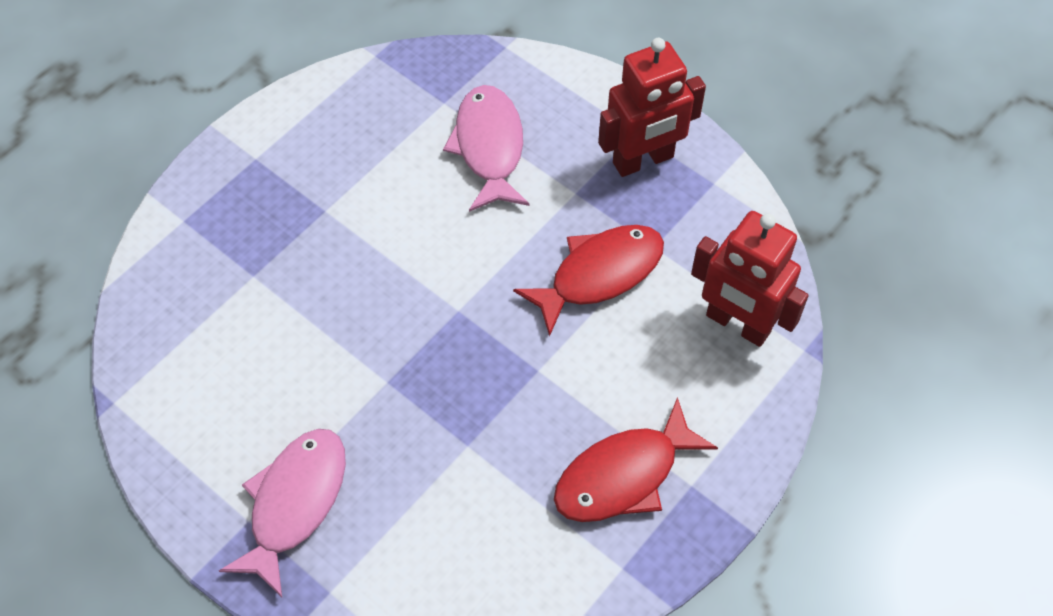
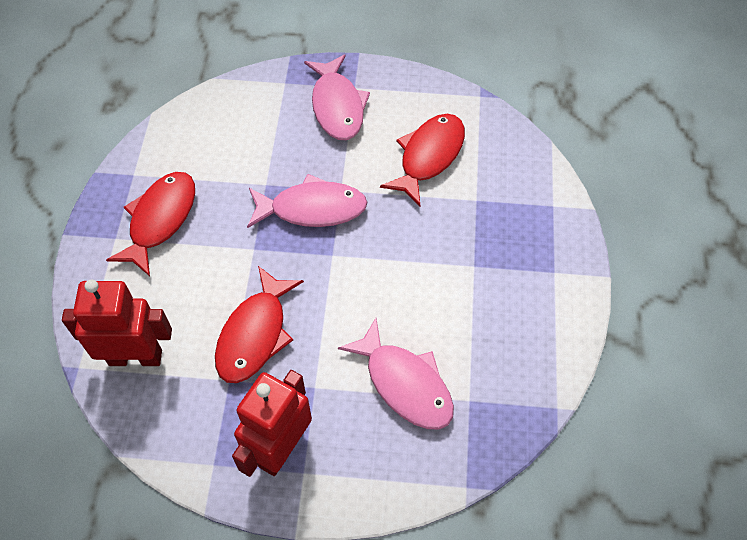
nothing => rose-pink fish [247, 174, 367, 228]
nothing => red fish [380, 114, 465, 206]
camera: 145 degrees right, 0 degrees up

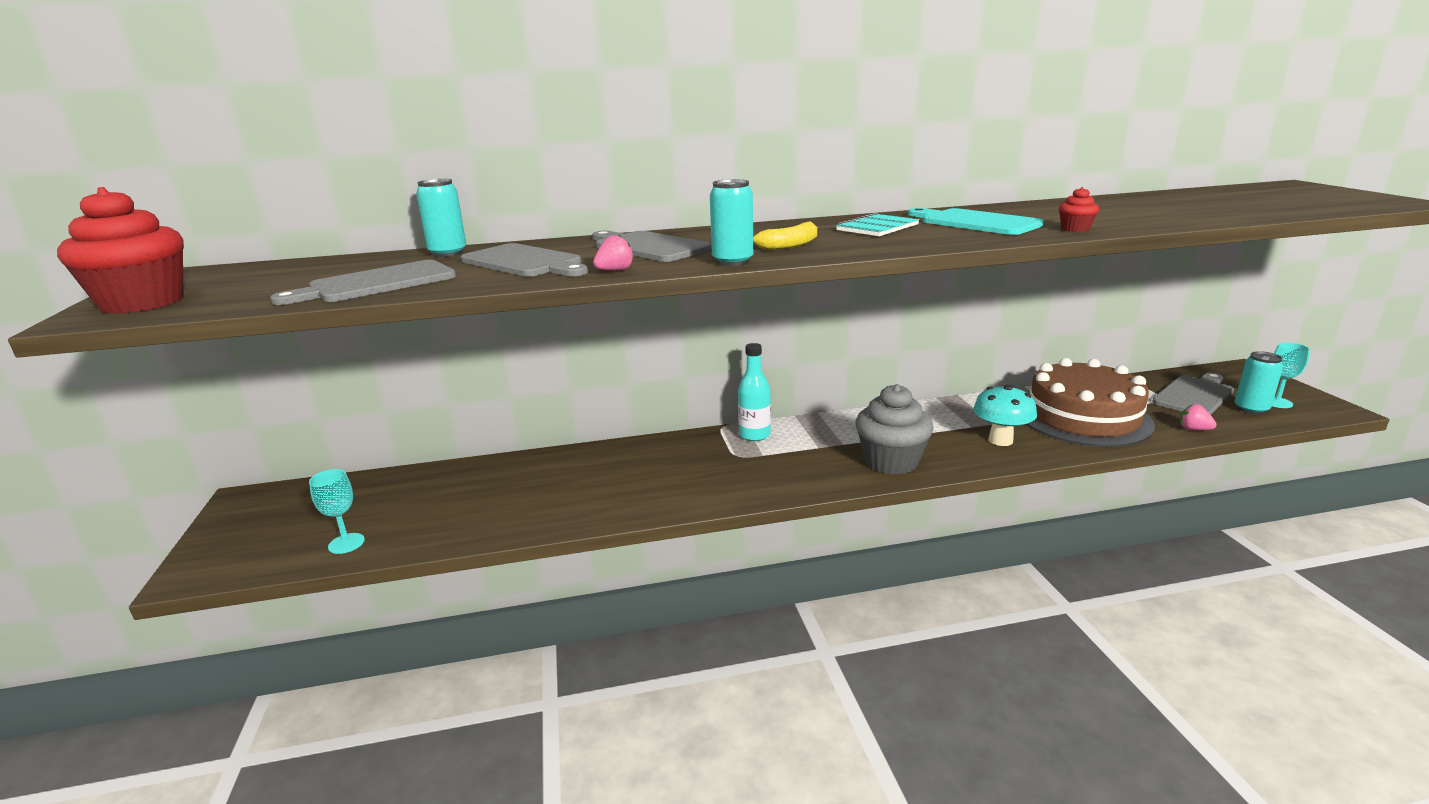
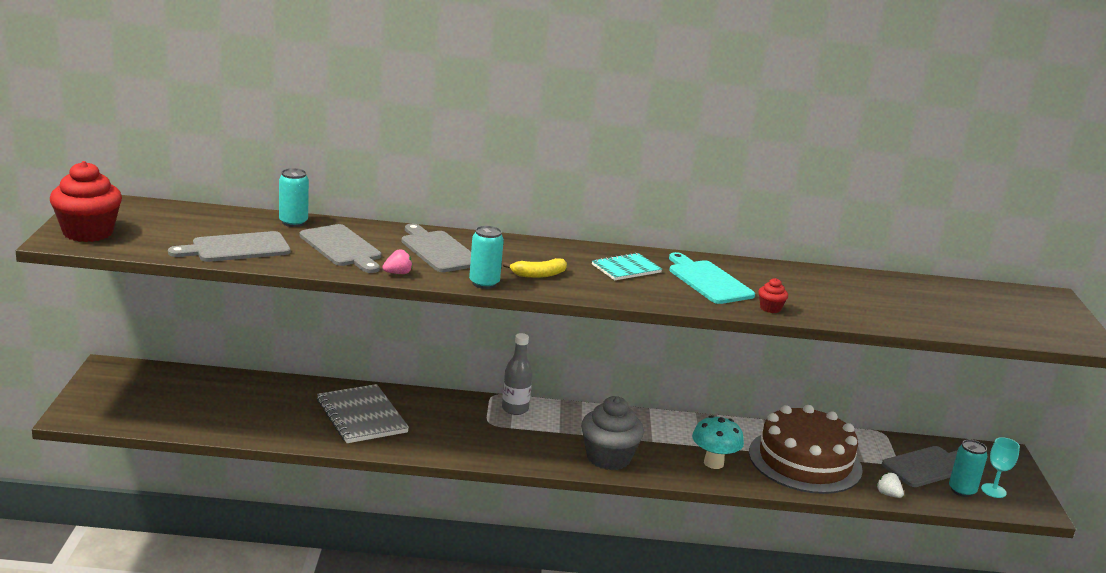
nothing => grey notepad [317, 384, 409, 443]
teal flask [738, 343, 771, 441] => grey flask [502, 333, 533, 415]
rose-pink toy strawberry [1180, 404, 1217, 430] => pure white toy strawberry [876, 472, 904, 498]
teal wine glass [309, 469, 365, 554] => nothing
camera: 10 degrees right, 0 degrees up

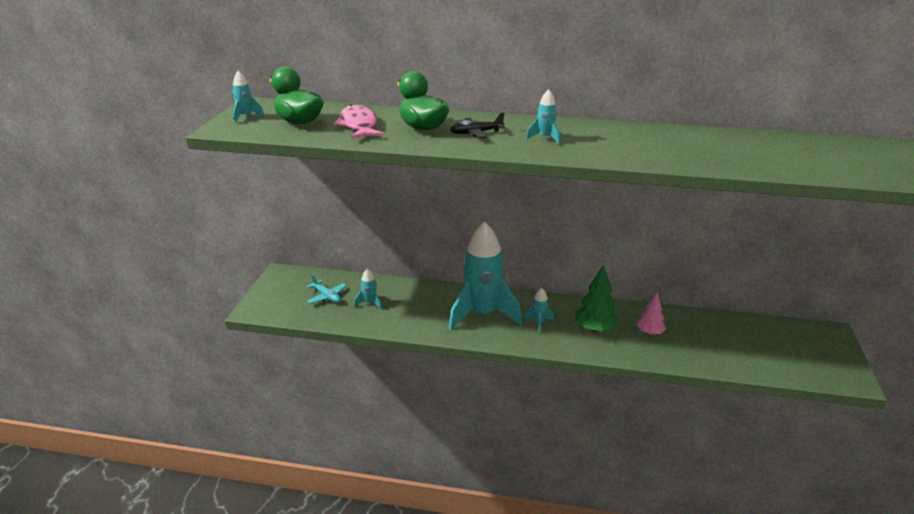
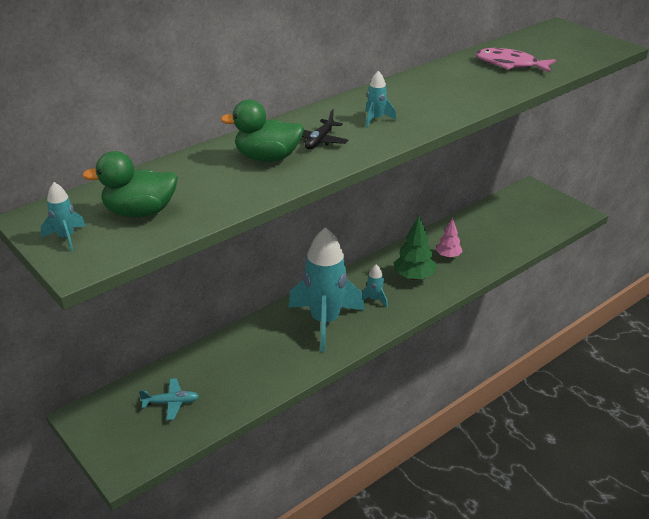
rose-pink fish [334, 105, 384, 139] => rose-pink fish [476, 48, 556, 73], shifted
teal spaceship [354, 268, 382, 309] => nothing
camera: 50 degrees left, 5 degrees up

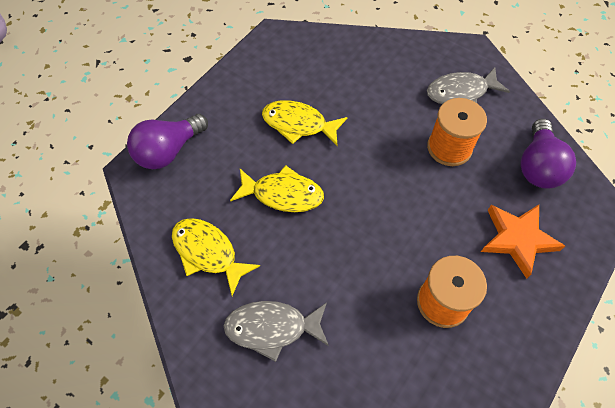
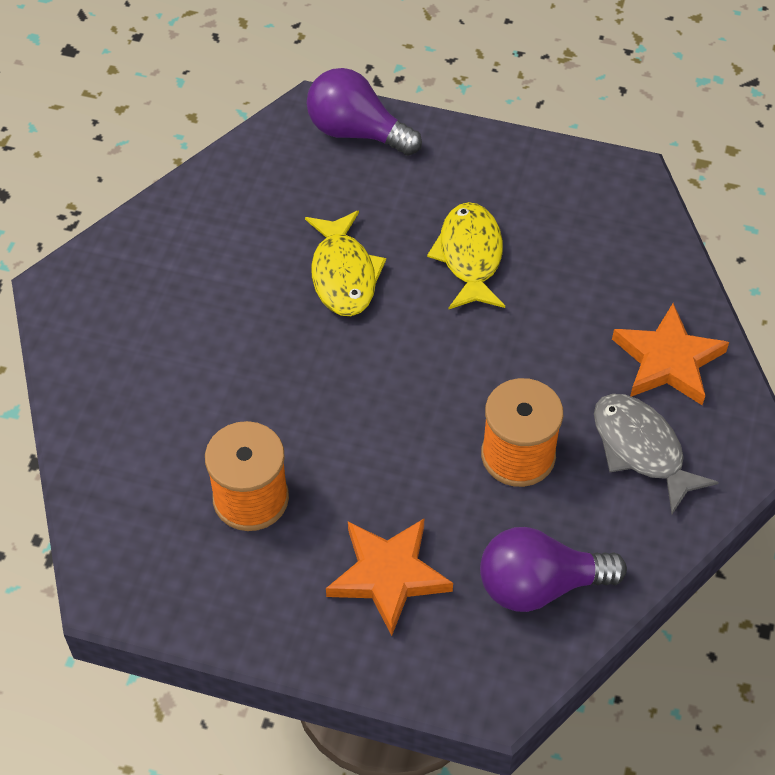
nothing => orange star [612, 303, 729, 405]
yellow fish [172, 218, 260, 296] => nothing
grey fish [224, 301, 329, 362] => nothing
camera: 70 degrees right, 5 degrees down

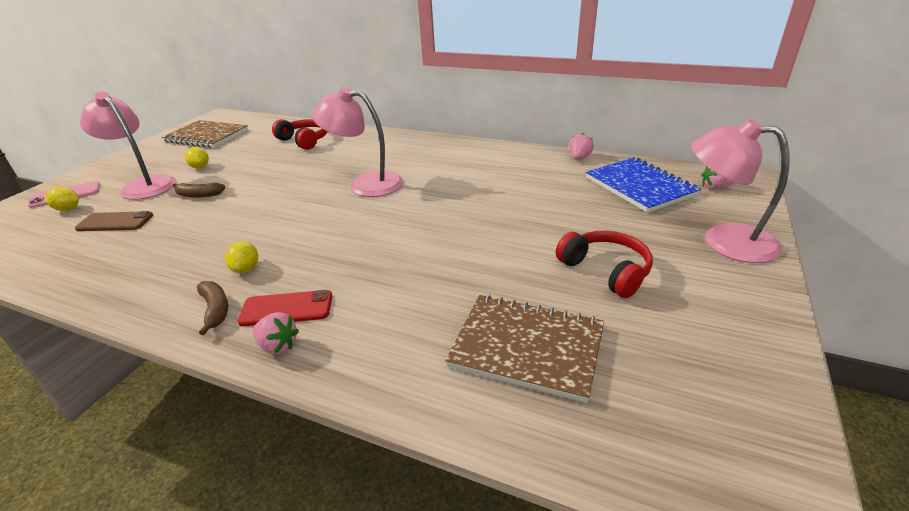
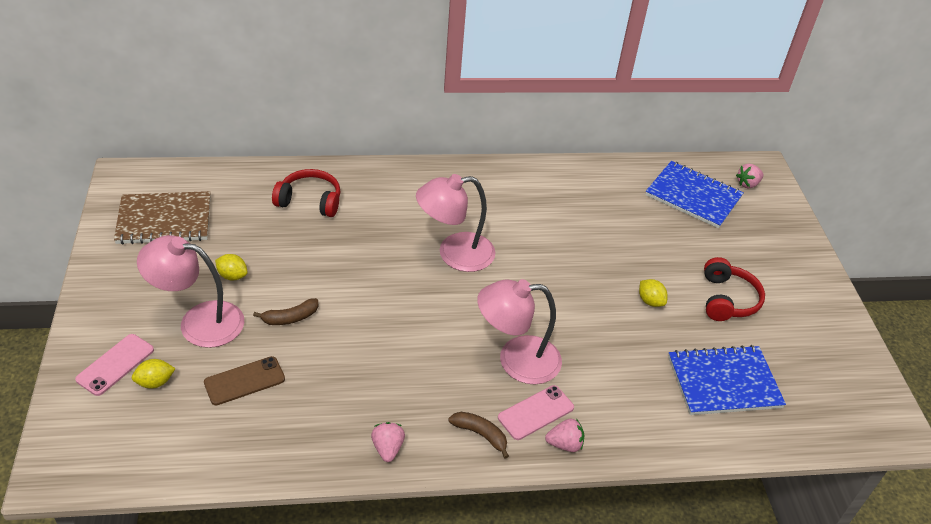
rose-pink toy strawberry [569, 133, 594, 160] => rose-pink toy strawberry [371, 422, 405, 462], shifted
rose-pink reading lamp [691, 119, 790, 263] => rose-pink reading lamp [477, 279, 562, 384], shifted
red mobile phone [238, 290, 332, 326] => rose-pink mobile phone [498, 385, 574, 440]
yellow lemon [225, 241, 258, 273] => yellow lemon [639, 279, 668, 307], shifted
russet notepad [445, 295, 604, 403] => royal blue notepad [668, 345, 786, 415]
red headset [556, 231, 653, 298] => red headset [704, 257, 765, 321], 75 degrees clockwise
camera: 35 degrees left, 10 degrees up

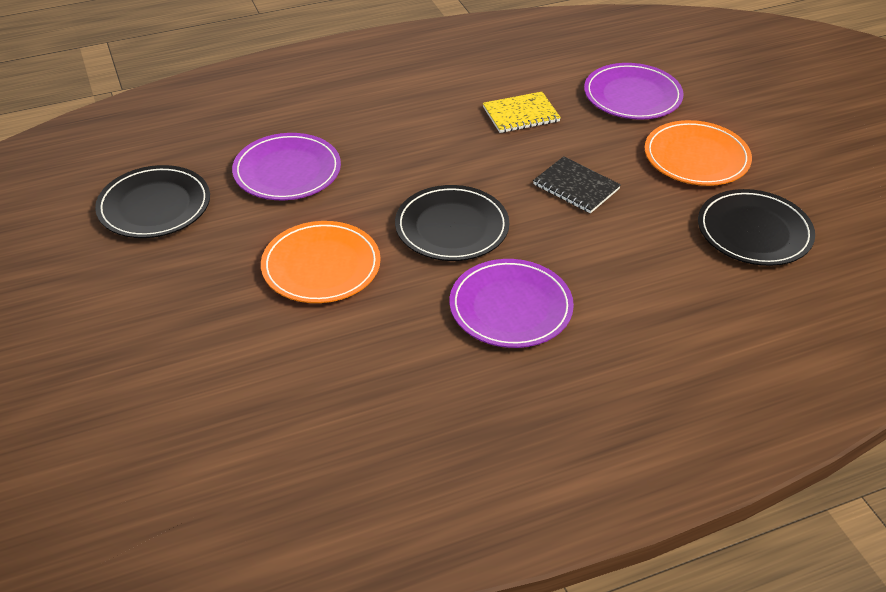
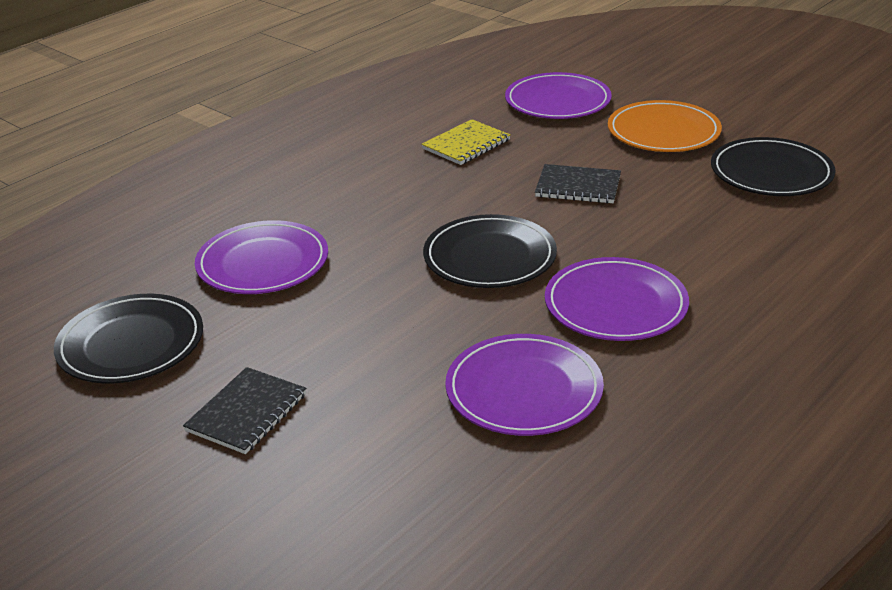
nothing => black notepad [183, 367, 306, 454]
nothing => purple dinner plate [445, 334, 604, 436]
orange dinner plate [261, 221, 381, 303] => nothing
camera: 25 degrees left, 10 degrees down

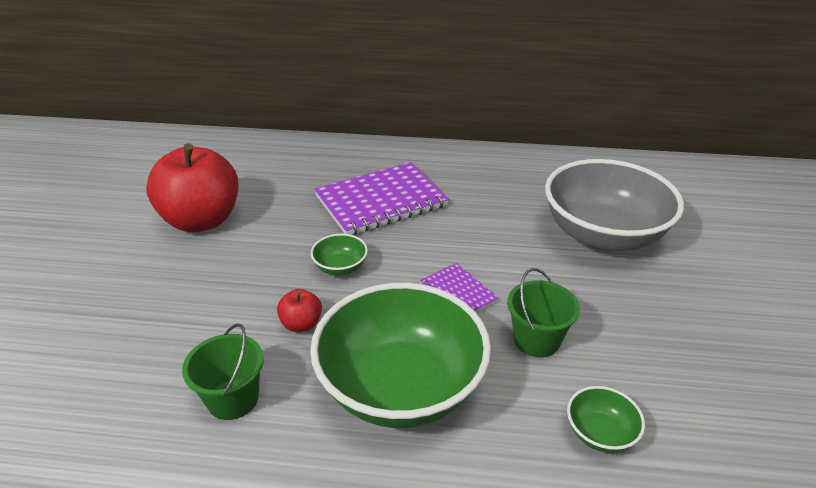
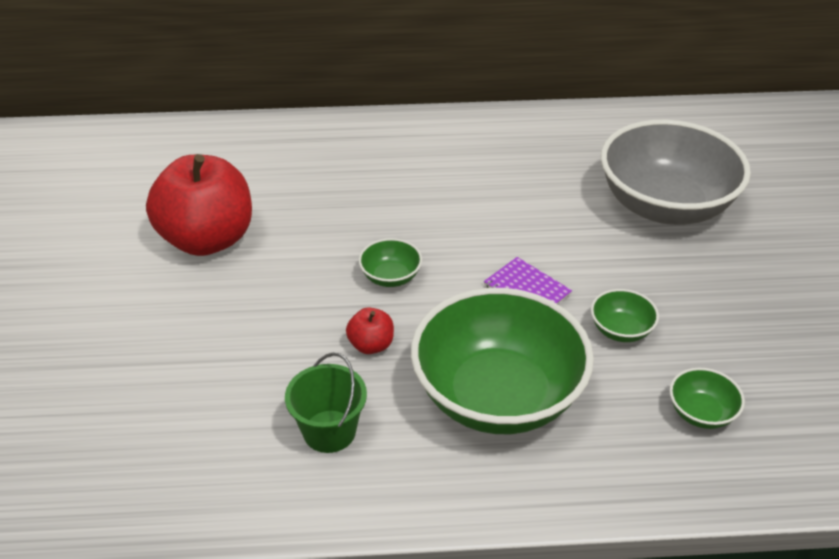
leaf-green bucket [507, 268, 580, 358] => leaf-green serving bowl [591, 289, 659, 342]
purple notepad [314, 162, 449, 235] => nothing
camera: 10 degrees left, 5 degrees up

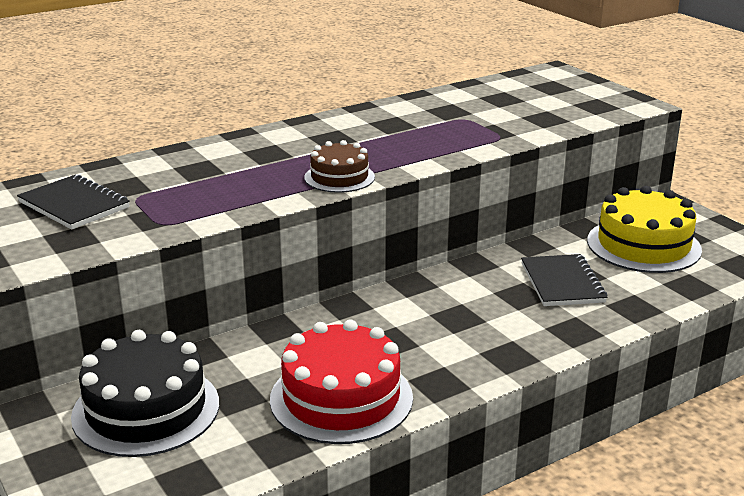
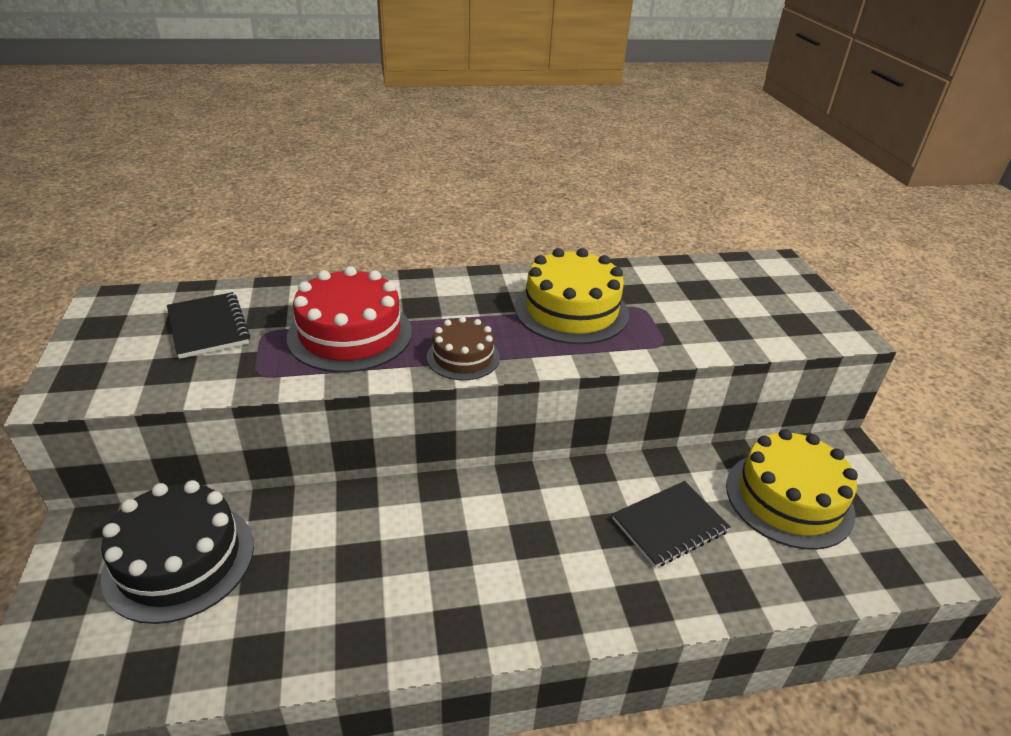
red layer cake [270, 320, 413, 444] => red layer cake [287, 266, 412, 372], shifted
nothing => yellow layer cake [515, 248, 629, 344]
black notepad [521, 254, 607, 306] => black notepad [612, 481, 731, 568], 45 degrees clockwise
camera: 20 degrees right, 10 degrees up

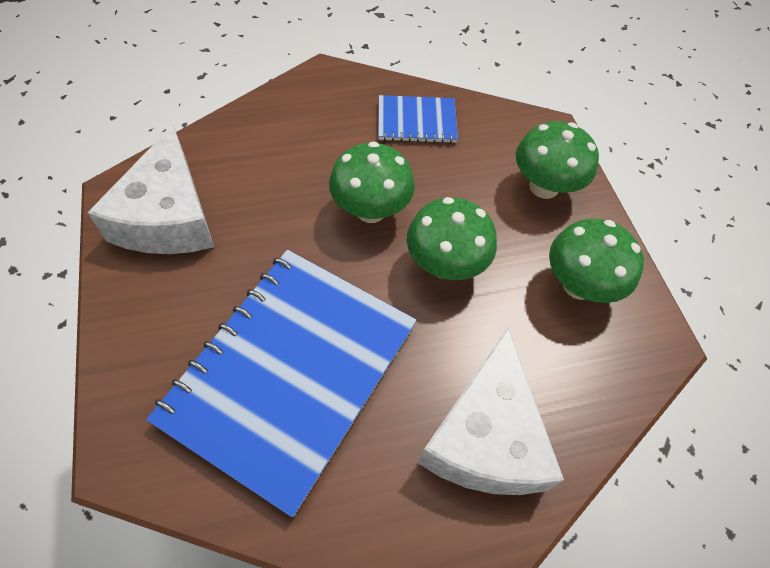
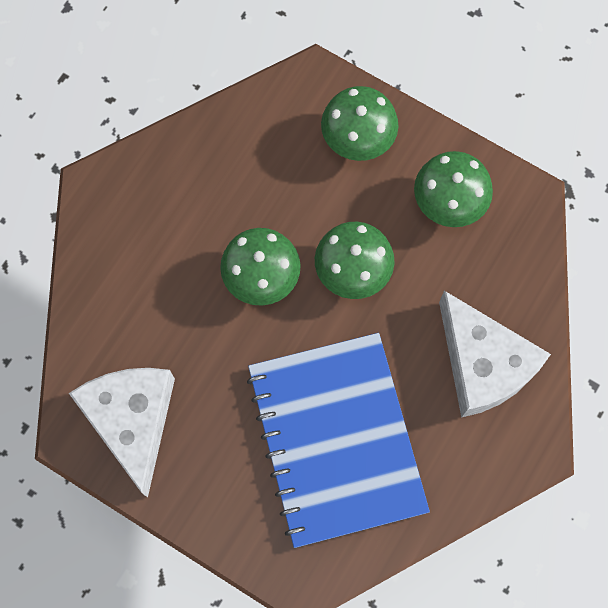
pure white cheese wedge [87, 125, 214, 254] => pure white cheese wedge [69, 368, 175, 498], 150 degrees counterclockwise
royal blue notepad [378, 95, 458, 143] => nothing
camera: 40 degrees left, 15 degrees up

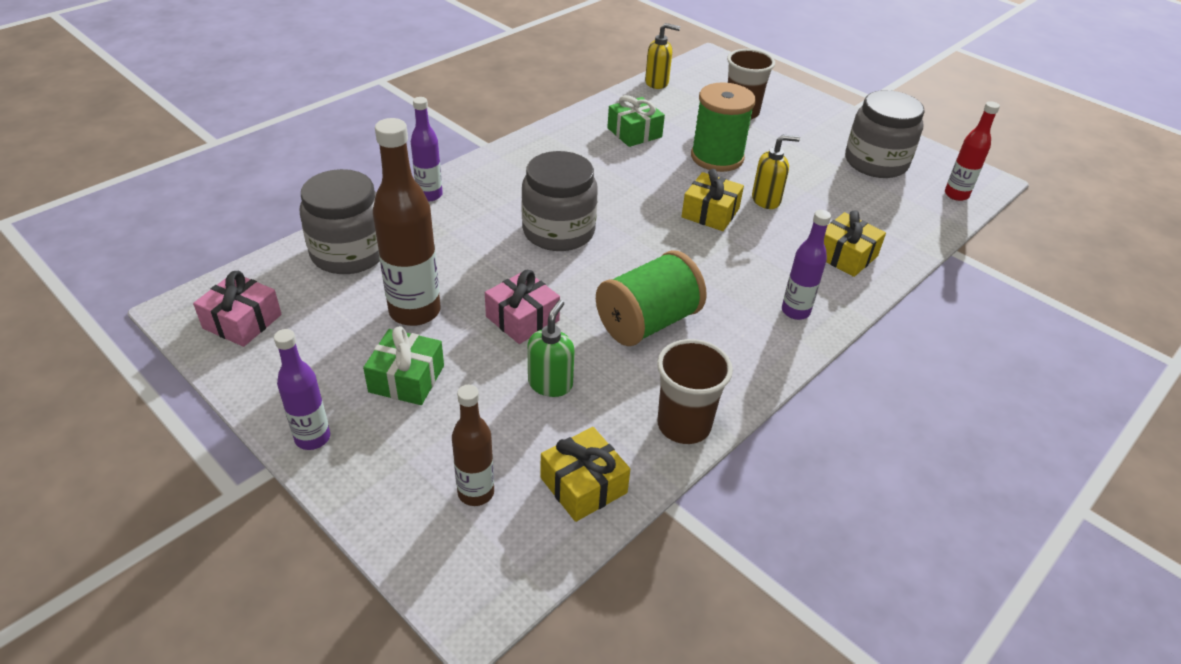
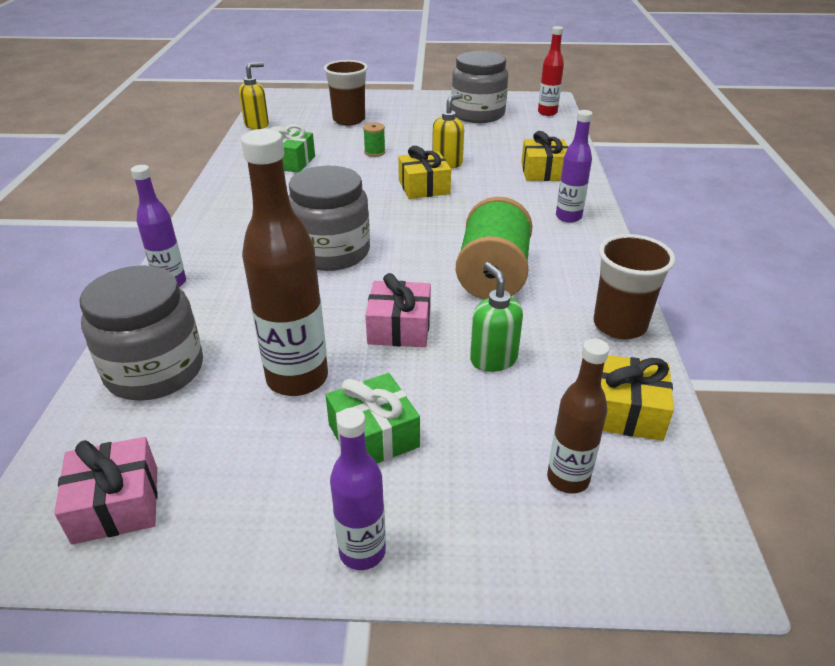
leaf-green reel of thread [691, 82, 756, 172] => leaf-green reel of thread [363, 123, 386, 157], x0.42
camera: 40 degrees left, 5 degrees down

